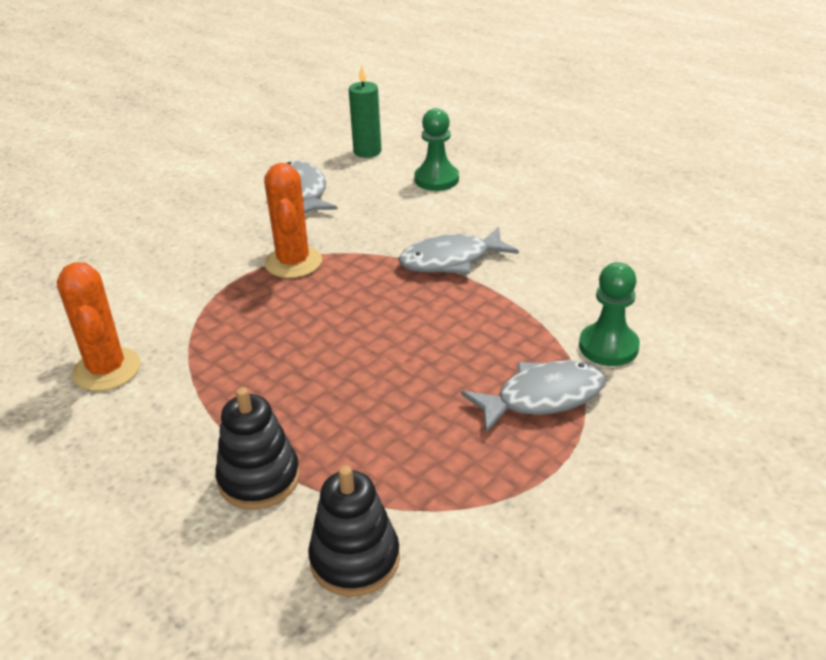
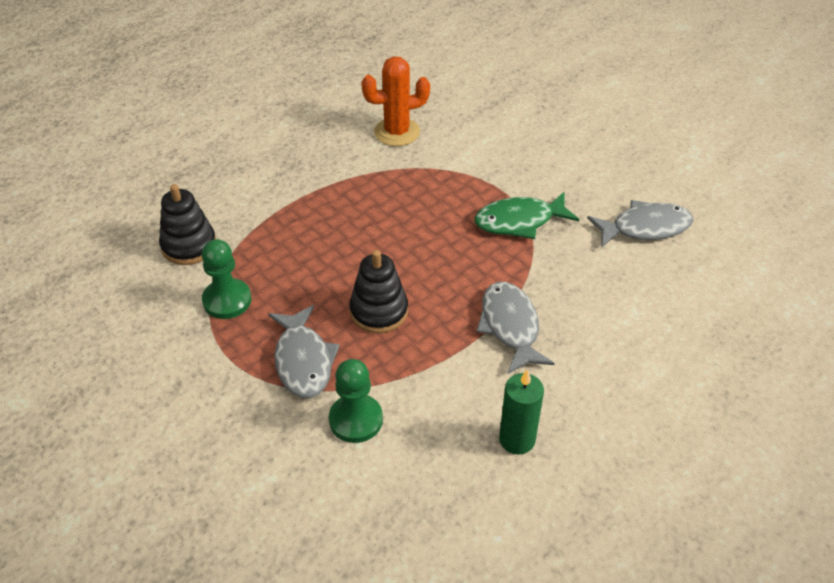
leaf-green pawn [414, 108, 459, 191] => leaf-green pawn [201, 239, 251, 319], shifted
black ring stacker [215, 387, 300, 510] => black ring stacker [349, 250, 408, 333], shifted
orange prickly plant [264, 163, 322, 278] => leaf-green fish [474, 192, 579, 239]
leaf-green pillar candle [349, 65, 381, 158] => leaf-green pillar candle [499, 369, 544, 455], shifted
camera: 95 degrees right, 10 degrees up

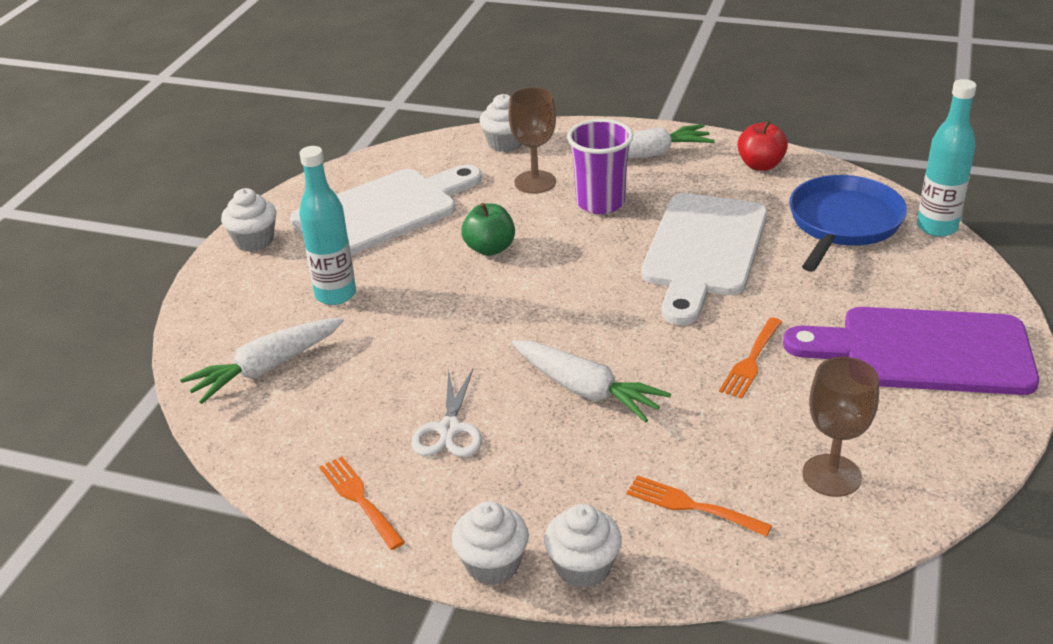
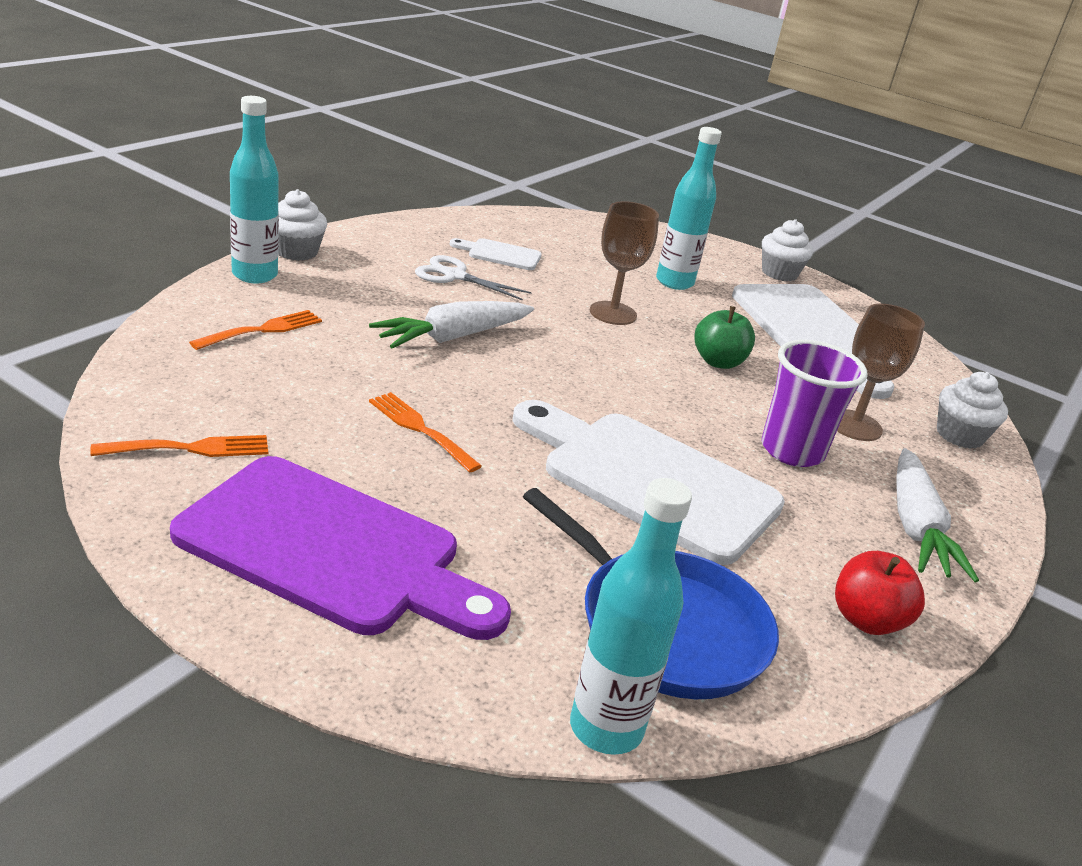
orange fork [319, 456, 405, 550] => orange fork [90, 435, 268, 457], shifted
purple cutting board [783, 307, 1039, 395] => purple cutting board [170, 456, 511, 640], 90 degrees clockwise
pure white muffin [544, 504, 622, 588] => teal flask [230, 96, 279, 283]
nothing => pure white cutting board [450, 238, 542, 270]
russet wine glass [802, 357, 879, 497] => russet wine glass [590, 201, 659, 325], shifted
pure white toy carrot [180, 318, 344, 404] => nothing
camera: 100 degrees right, 5 degrees down

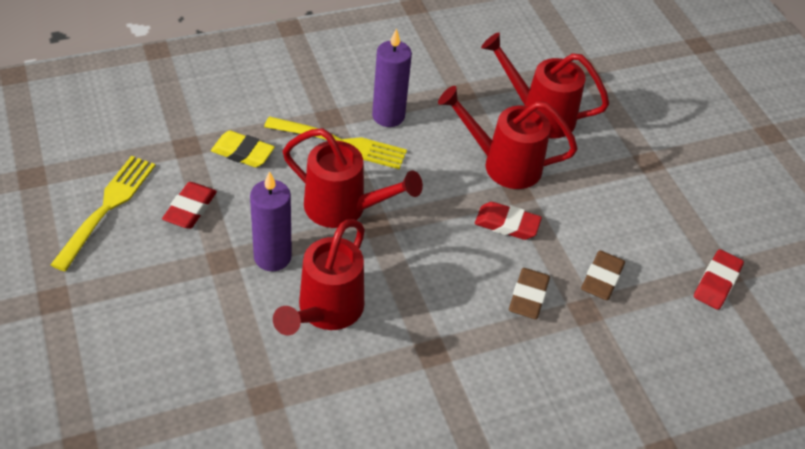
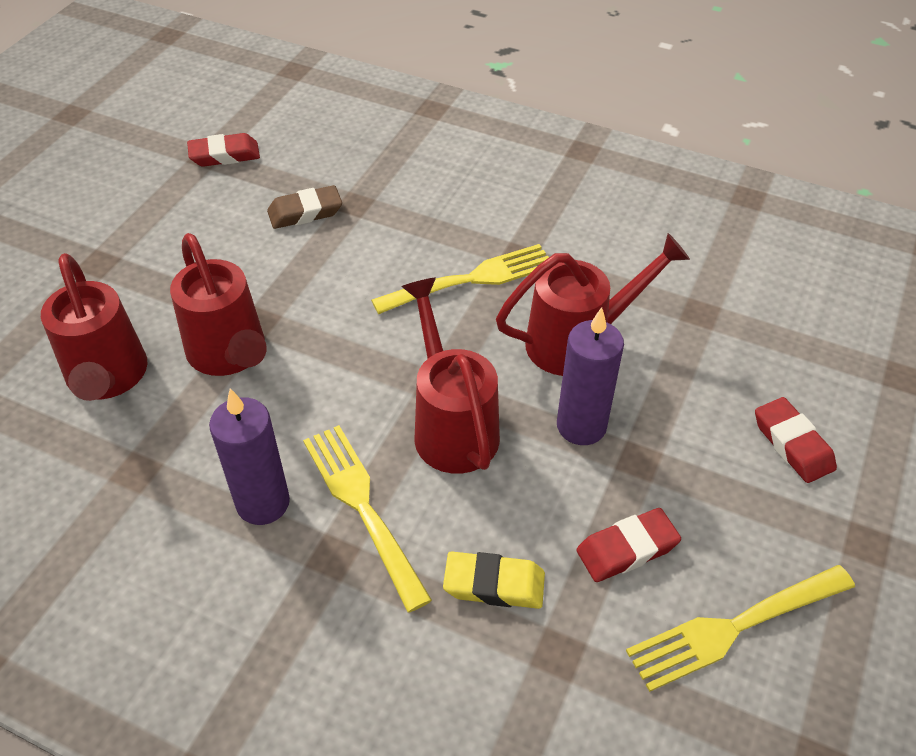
nothing => yellow fork [371, 244, 549, 314]
yellow eraser [211, 131, 275, 167] => yellow eraser [443, 552, 545, 609], 60 degrees counterclockwise
red eraser [475, 202, 542, 240] => red eraser [755, 397, 837, 483], shifted
russet eraser [509, 268, 550, 319] => nothing
camera: 130 degrees left, 0 degrees up

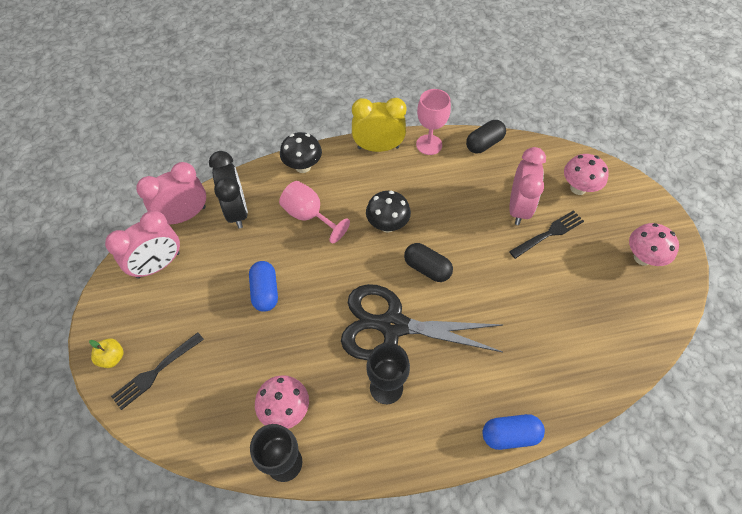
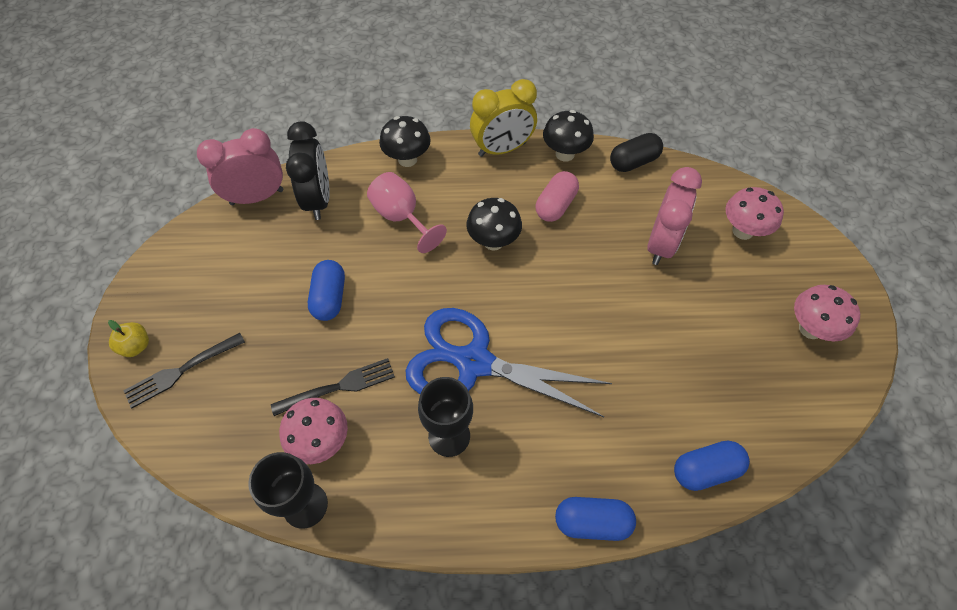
black fork [509, 210, 584, 259] => black fork [271, 358, 395, 416], shifted
black pair of scissors [341, 284, 503, 360] => royal blue pair of scissors [406, 308, 612, 417]
yellow clock [352, 98, 407, 152] => yellow clock [470, 79, 537, 157], 150 degrees clockwise
nothing => rose-pink pill [536, 171, 579, 222]
rose-pink wine glass [416, 89, 451, 155] => black mushroom [543, 110, 594, 162]
nothing => royal blue pill [674, 440, 750, 491]
rose-pink clock [105, 211, 180, 279] => nothing
black pill [404, 243, 453, 282] => nothing
camera: 10 degrees right, 0 degrees up

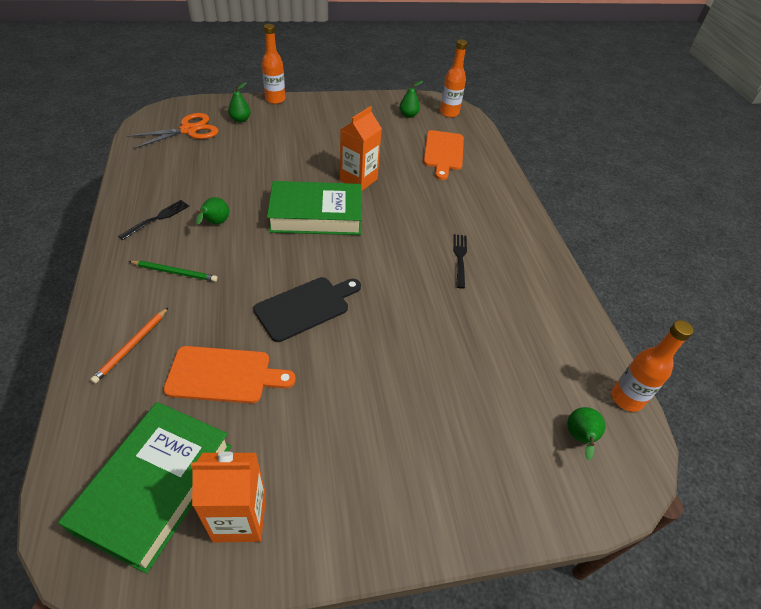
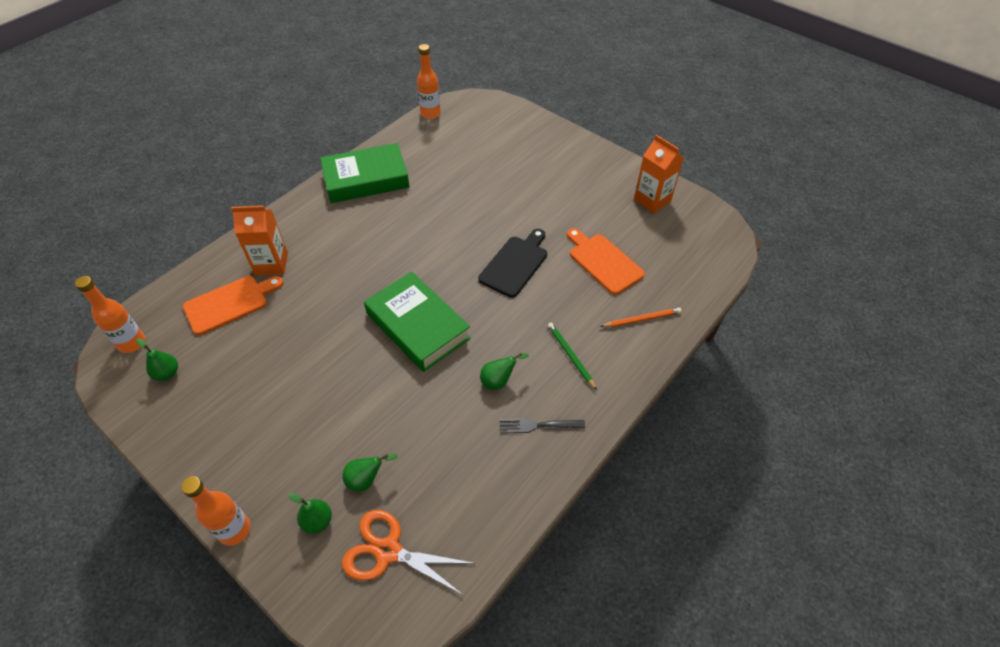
orange carton [340, 106, 382, 191] => orange carton [231, 206, 288, 275], shifted
leaf-green book [58, 402, 231, 574] => leaf-green book [320, 143, 410, 203], shifted
leaf-green toy pear [567, 407, 605, 460] => leaf-green toy pear [343, 453, 398, 491], shifted
black cutting board [253, 277, 361, 342] => black cutting board [478, 229, 547, 298], 105 degrees clockwise
black fork [453, 234, 467, 289] => nothing
camera: 125 degrees left, 5 degrees up

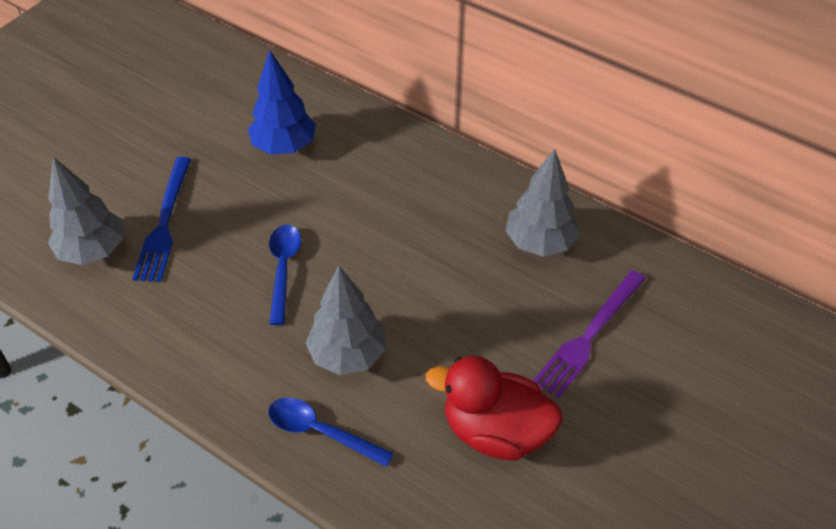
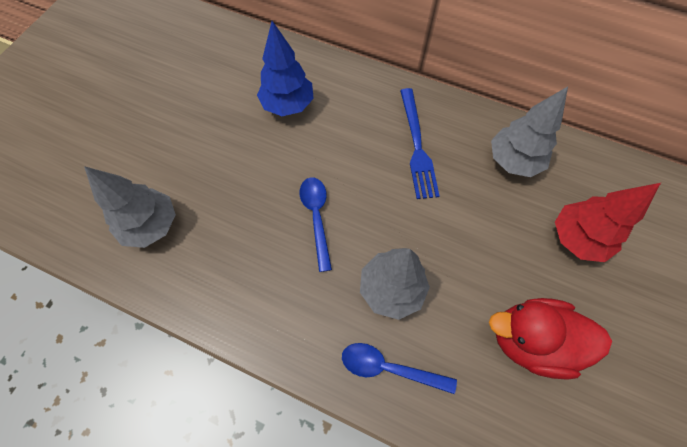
royal blue fork [133, 157, 191, 282] => royal blue fork [400, 88, 440, 199], shifted
purple fork [533, 270, 646, 398] => red toy tree [555, 183, 661, 262]
camera: 10 degrees left, 15 degrees up

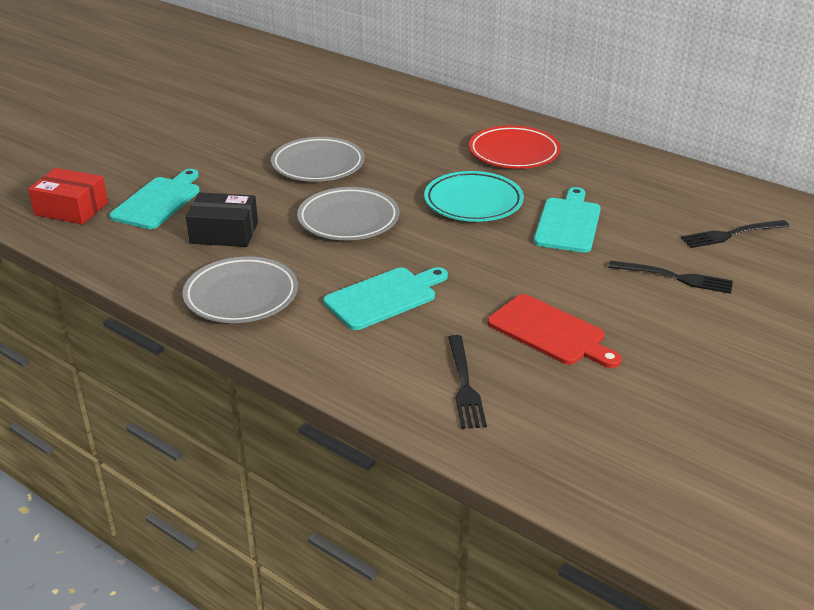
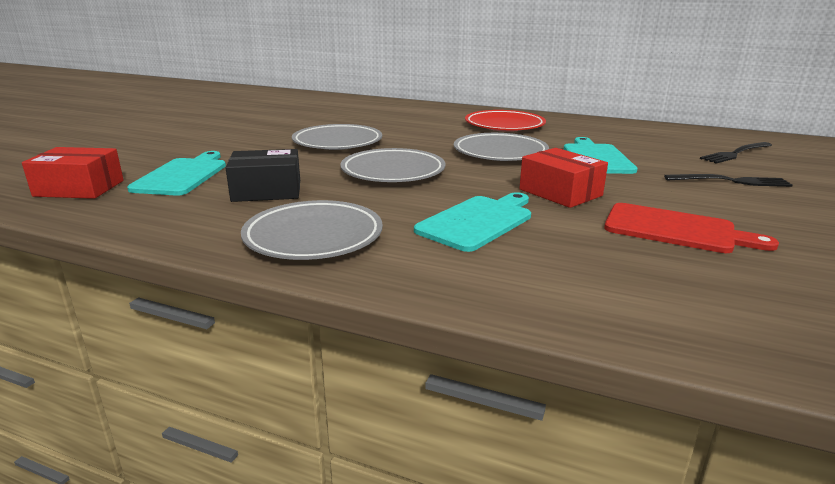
teal dinner plate [424, 171, 524, 222] => grey dinner plate [454, 133, 549, 161]
nothing => red parcel [519, 148, 608, 208]
black fork [448, 335, 487, 429] => nothing
camera: 15 degrees left, 10 degrees down

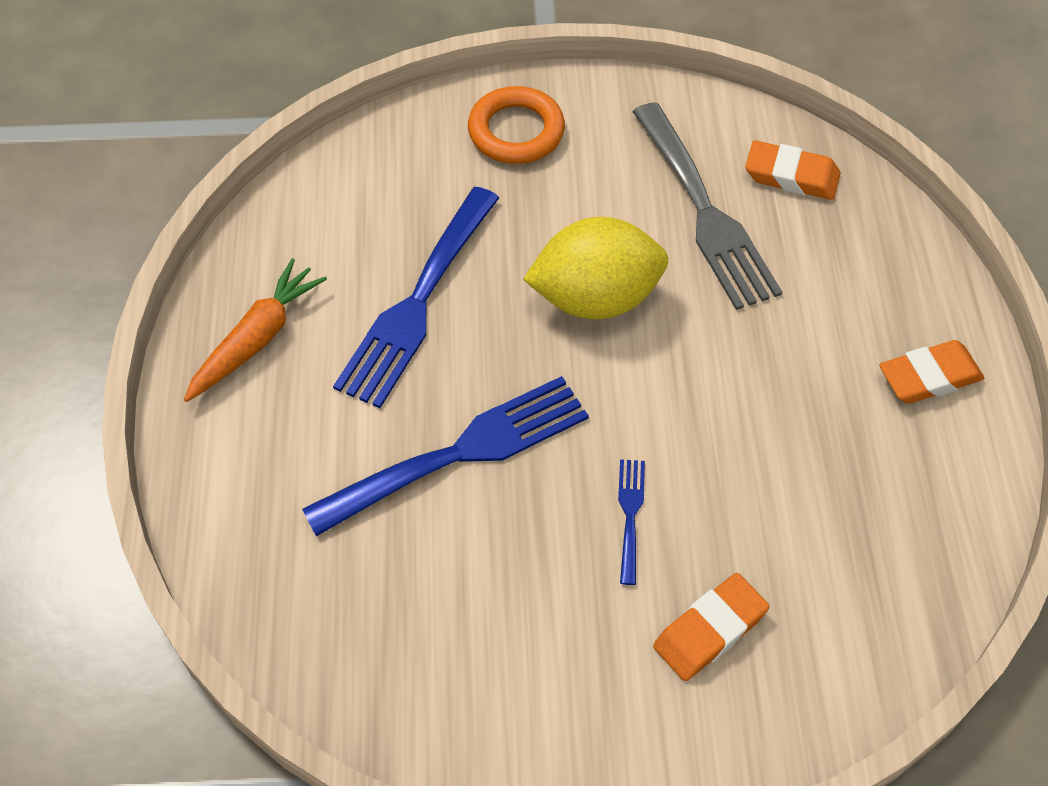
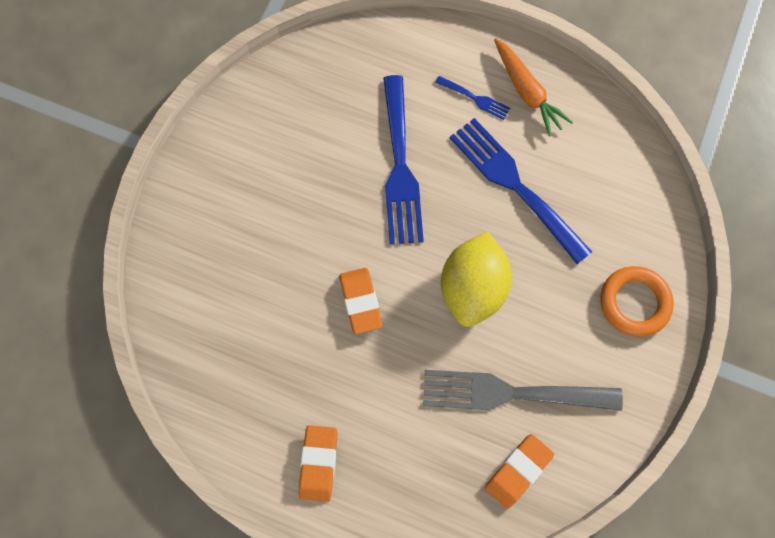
orange eraser [653, 573, 769, 681] => orange eraser [339, 268, 383, 334], shifted
royal blue fork [618, 459, 645, 585] => royal blue fork [435, 76, 510, 120], shifted
camera: 115 degrees right, 15 degrees up

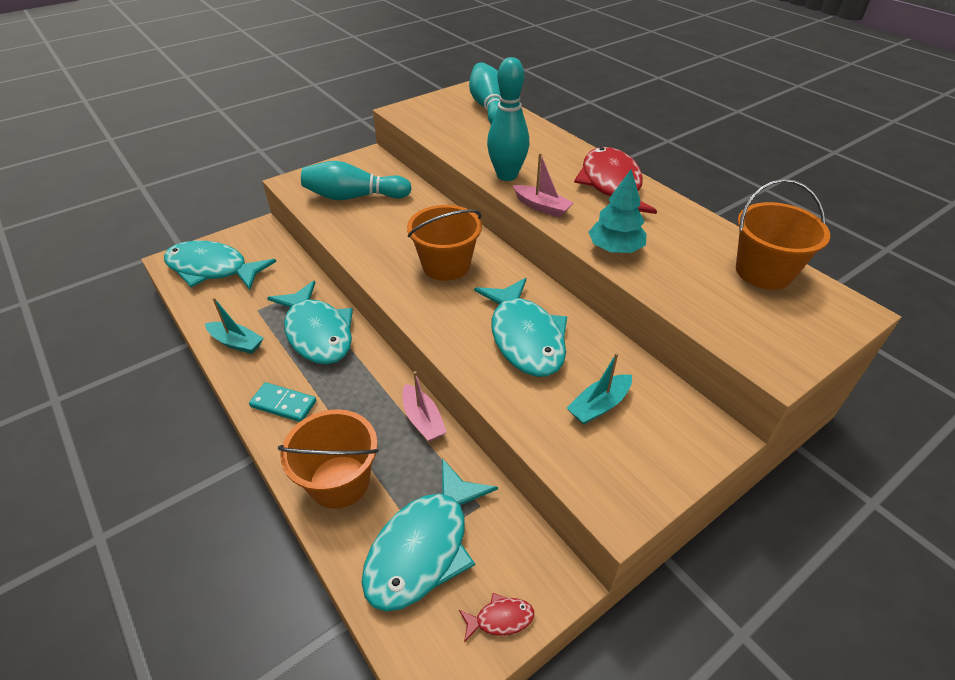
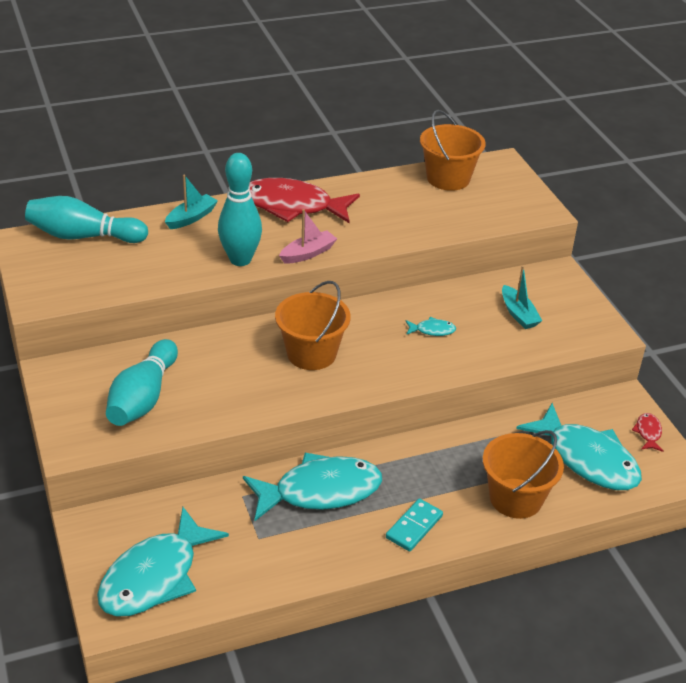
teal toy boat [205, 298, 263, 354] => teal toy boat [165, 175, 218, 229], shifted
teal fish [474, 278, 567, 377] => teal fish [406, 317, 456, 336], x0.41
rose-pink toy boat [402, 371, 447, 442] => nothing
teal toy tree [588, 169, 647, 253] => nothing
camera: 75 degrees left, 5 degrees down

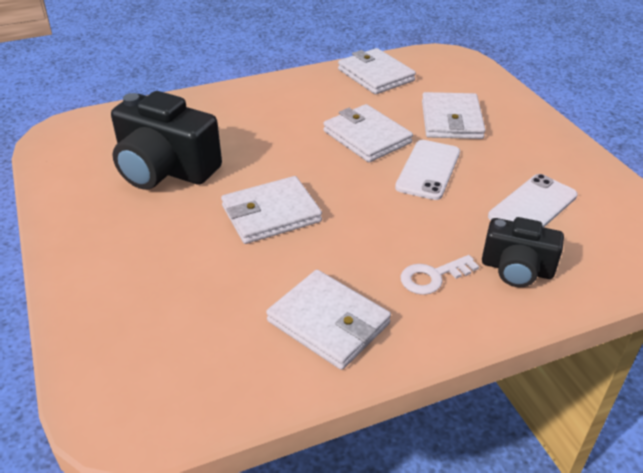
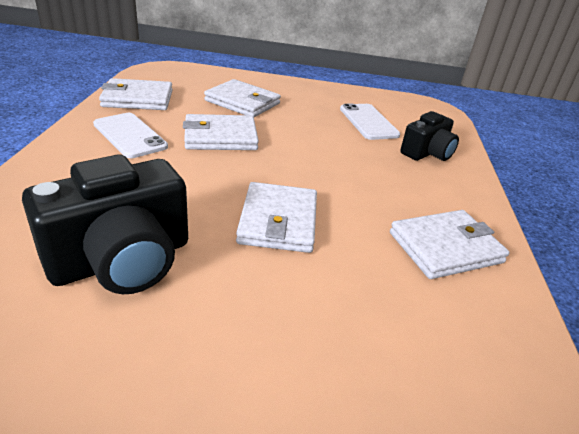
pure white mobile phone [395, 140, 460, 200] => pure white mobile phone [93, 113, 168, 158], shifted
pure white latchkey [400, 255, 479, 295] => nothing
camera: 65 degrees left, 5 degrees down

